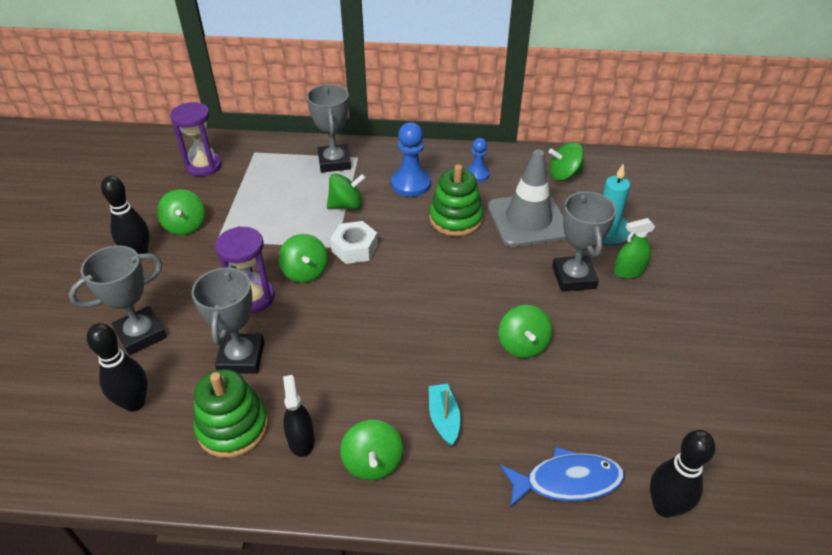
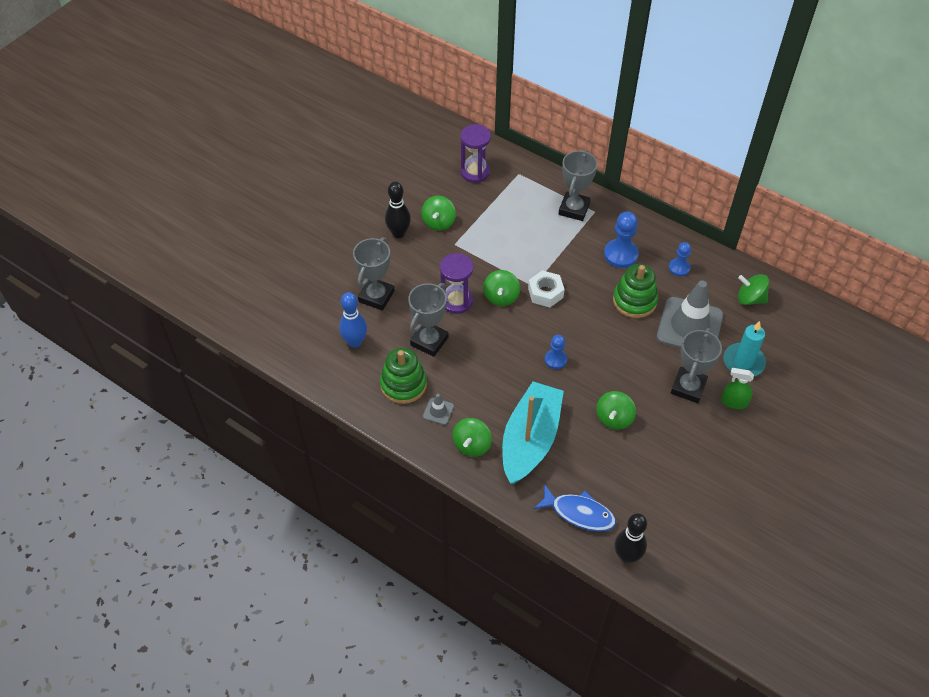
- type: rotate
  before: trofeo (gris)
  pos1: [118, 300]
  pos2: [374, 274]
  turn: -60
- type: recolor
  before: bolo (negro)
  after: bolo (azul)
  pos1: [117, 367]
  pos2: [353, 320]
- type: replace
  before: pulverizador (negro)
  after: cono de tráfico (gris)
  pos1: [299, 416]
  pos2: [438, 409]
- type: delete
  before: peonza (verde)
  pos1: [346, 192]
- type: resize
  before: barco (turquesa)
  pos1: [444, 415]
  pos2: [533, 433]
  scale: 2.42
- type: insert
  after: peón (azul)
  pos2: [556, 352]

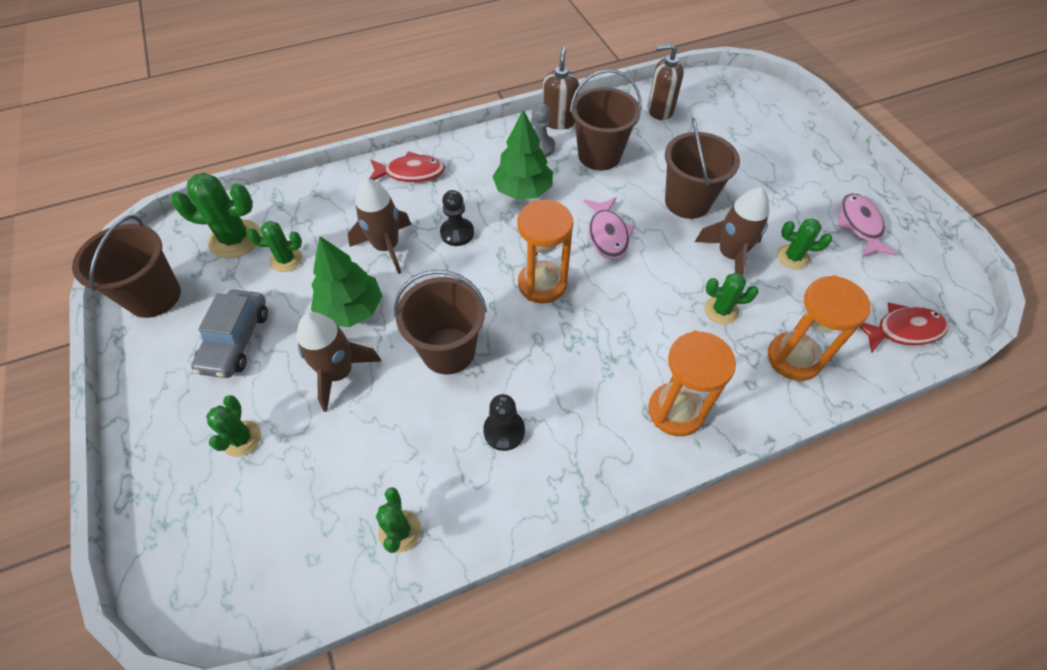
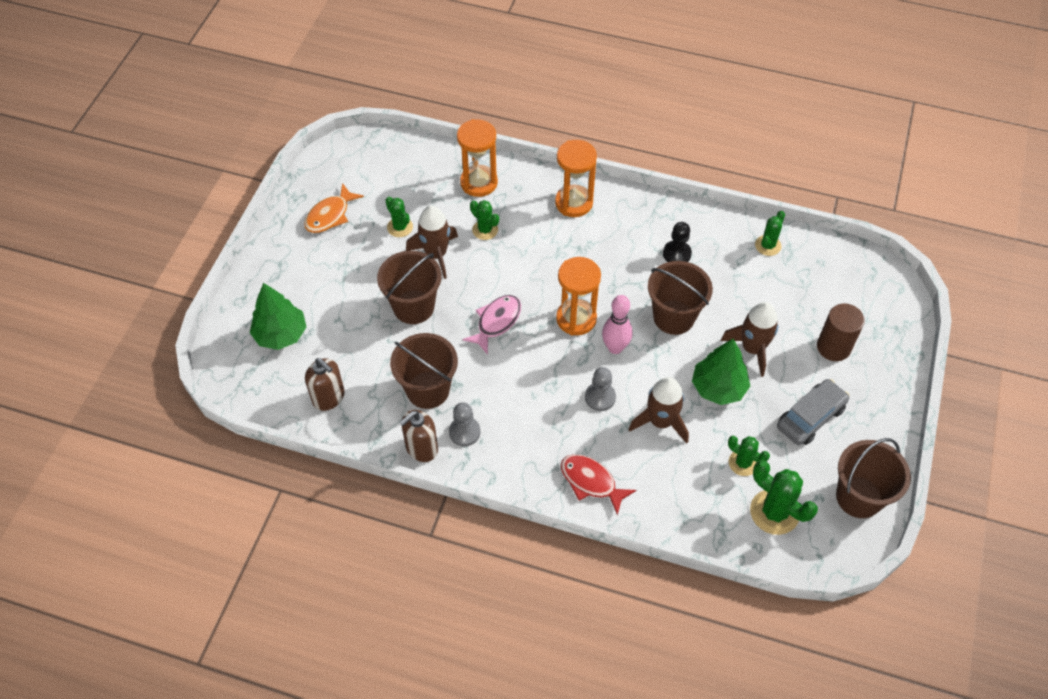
- type: replace
  before: cactus (verde)
  after: cilindro (marrón)
  pos1: [233, 426]
  pos2: [841, 332]
- type: recolor
  before: peón (negro)
  after: peón (gris)
  pos1: [457, 218]
  pos2: [600, 389]
- type: move
  before: árbol (verde)
  pos1: [522, 155]
  pos2: [278, 316]
- type: recolor
  before: pez (rosa)
  after: pez (naranja)
  pos1: [867, 225]
  pos2: [334, 208]
- type: delete
  before: pez (rojo)
  pos1: [904, 328]
- type: insert
  after: bolo (rosa)
  pos2: [617, 324]

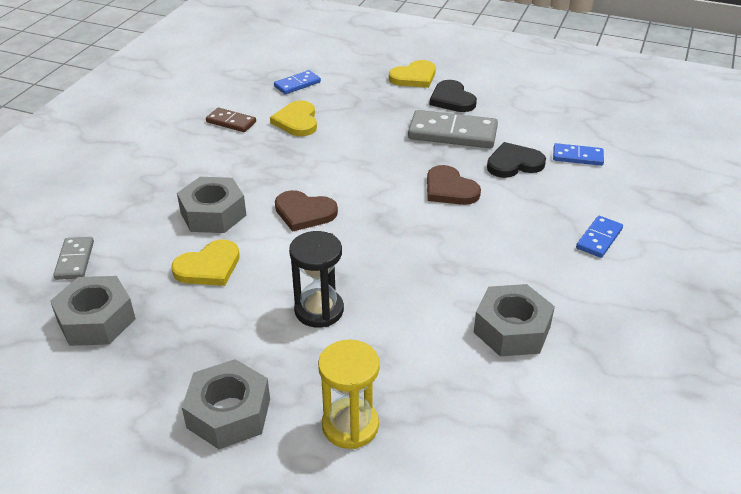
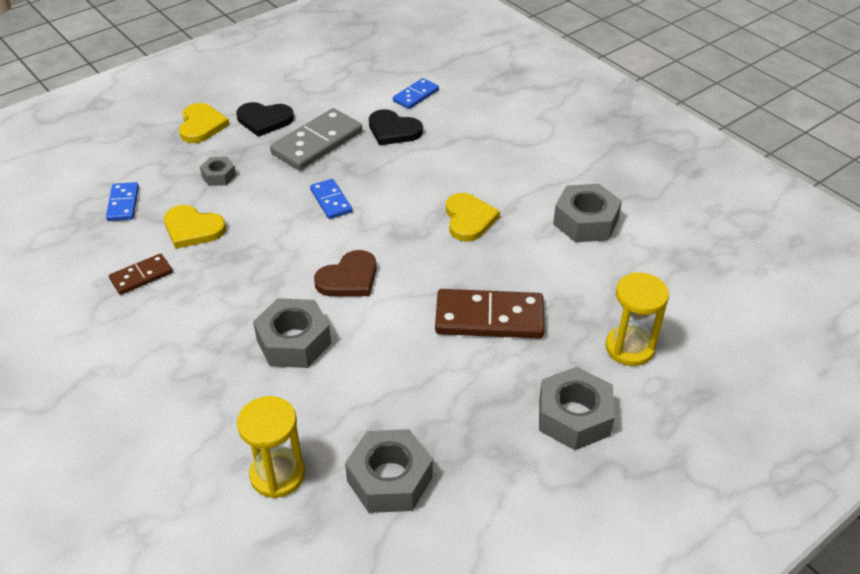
- type: replace
  before: ficha de dominó (gris)
  after: reloj de arena (amarillo)
  pos1: [73, 258]
  pos2: [271, 447]
- type: move
  before: corazón (amarillo)
  pos1: [205, 263]
  pos2: [473, 217]
- type: replace
  before: reloj de arena (negro)
  after: ficha de dominó (marrón)
  pos1: [316, 279]
  pos2: [490, 314]
- type: delete
  before: corazón (marrón)
  pos1: [454, 185]
- type: rotate
  before: corazón (negro)
  pos1: [516, 160]
  pos2: [396, 127]
  turn: -75
- type: move
  before: ficha de dominó (azul)
  pos1: [599, 237]
  pos2: [331, 199]
- type: insert
  after: tuerca (gris)
  pos2: [218, 171]

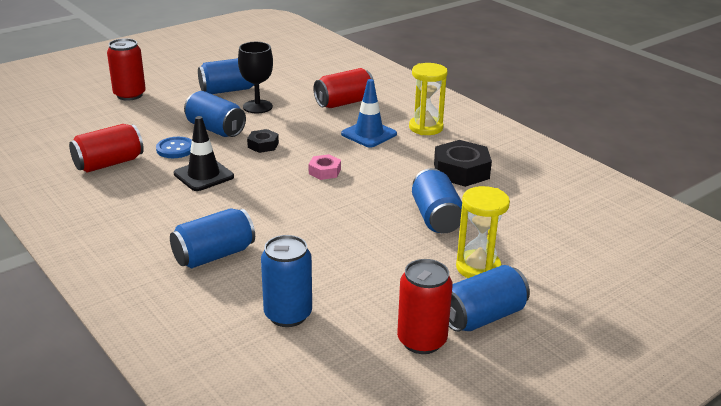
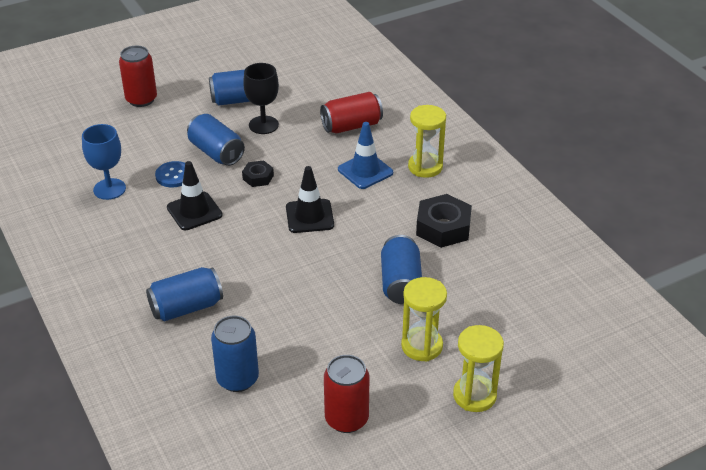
- type: replace
  before: lata (rojo)
  after: copa (azul)
  pos1: [106, 148]
  pos2: [104, 162]
- type: replace
  before: tuerca (rosa)
  after: cono de tráfico (negro)
  pos1: [325, 167]
  pos2: [310, 199]
- type: delete
  before: lata (azul)
  pos1: [489, 298]
- type: insert
  after: reloj de arena (amarillo)
  pos2: [478, 368]

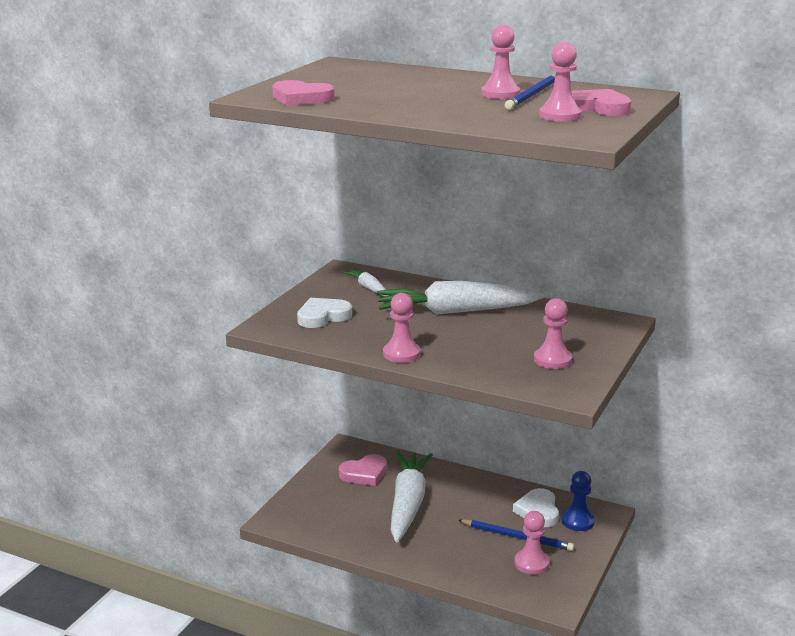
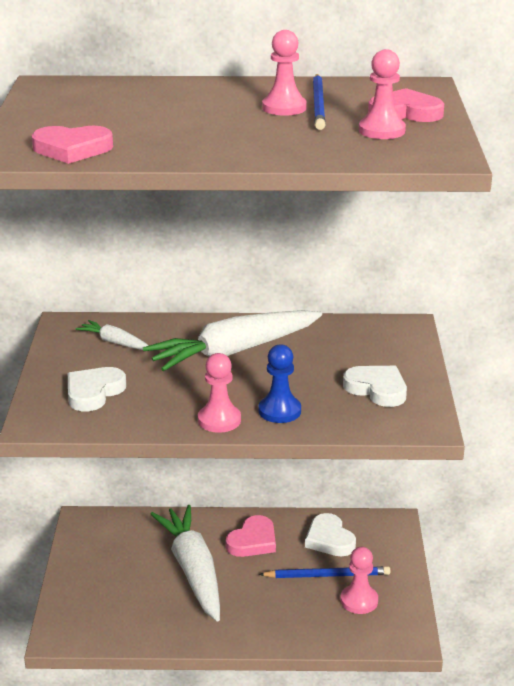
- type: move
  before: corazón (rosa)
  pos1: [363, 470]
  pos2: [251, 536]
- type: replace
  before: peón (rosa)
  after: corazón (blanco)
  pos1: [553, 333]
  pos2: [375, 386]
- type: move
  before: peón (azul)
  pos1: [578, 501]
  pos2: [280, 383]

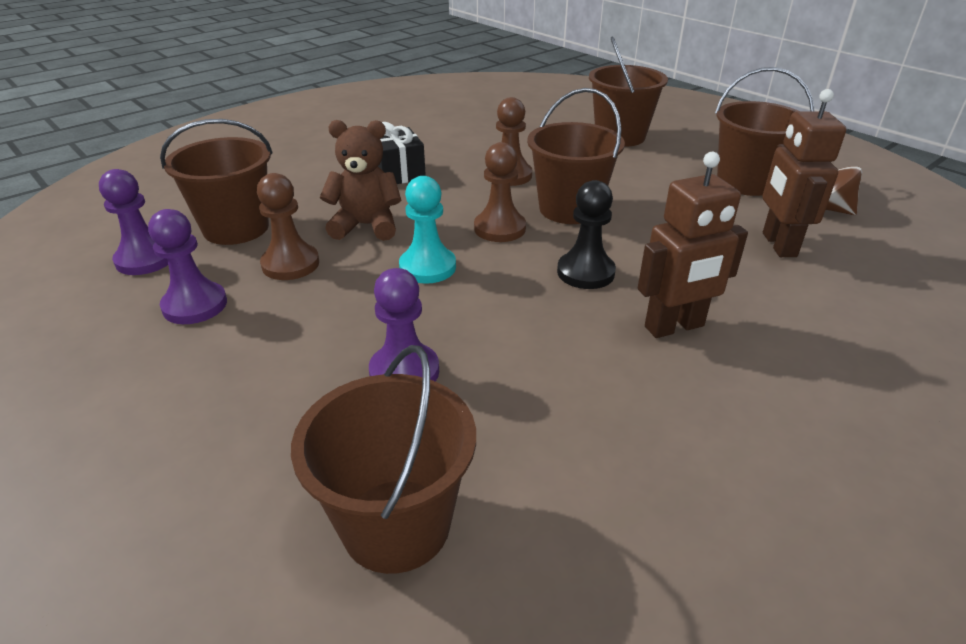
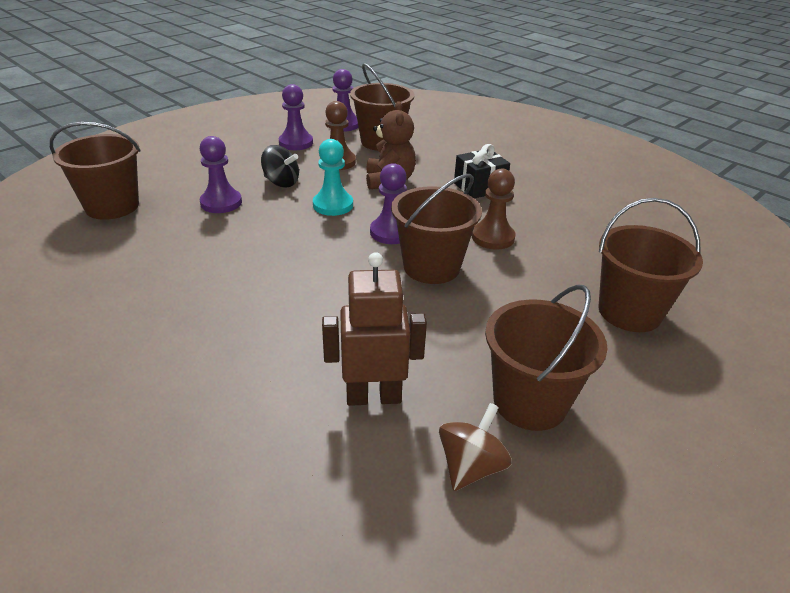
- type: recolor
  before: peón (marrón)
  after: peón (morado)
  pos1: [500, 192]
  pos2: [388, 203]
- type: delete
  before: peón (negro)
  pos1: [586, 234]
- type: delete
  before: robot (marrón)
  pos1: [693, 245]
- type: insert
  after: peonza (negro)
  pos2: [280, 166]

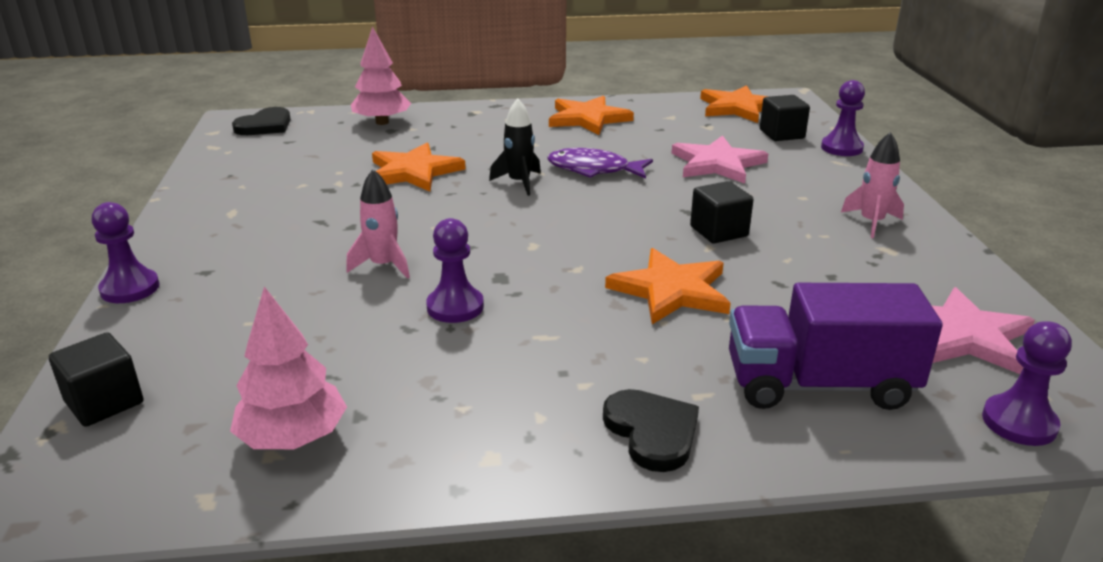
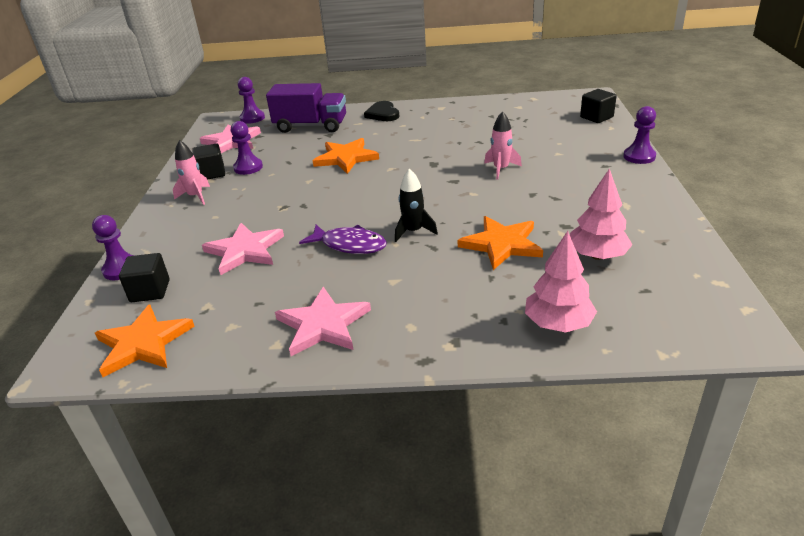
- type: move
  before: árbol (rosa)
  pos1: [288, 367]
  pos2: [601, 214]
- type: delete
  before: corazón (negro)
  pos1: [261, 121]
- type: move
  before: peón (morado)
  pos1: [455, 270]
  pos2: [247, 148]
- type: recolor
  before: estrella (naranja)
  after: estrella (rosa)
  pos1: [591, 115]
  pos2: [323, 321]
- type: move
  before: cubo (negro)
  pos1: [722, 212]
  pos2: [208, 161]

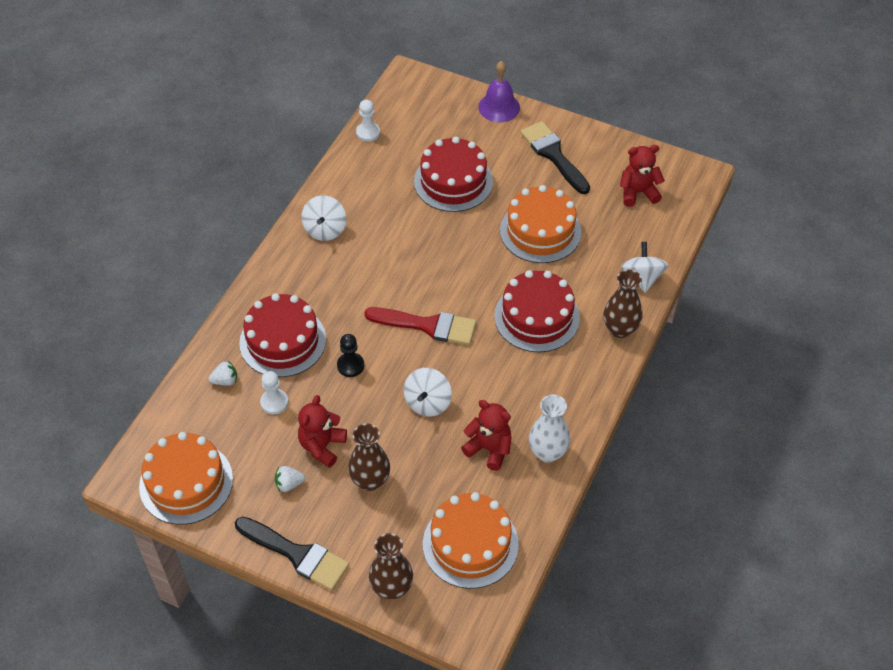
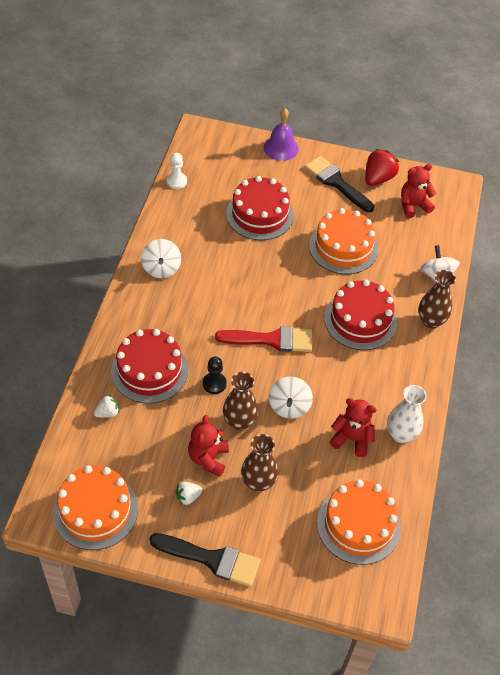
- type: delete
  before: peón (blanco)
  pos1: [274, 392]
- type: move
  before: florero (marrón)
  pos1: [391, 566]
  pos2: [240, 401]
- type: insert
  after: fresa (rojo)
  pos2: [382, 167]

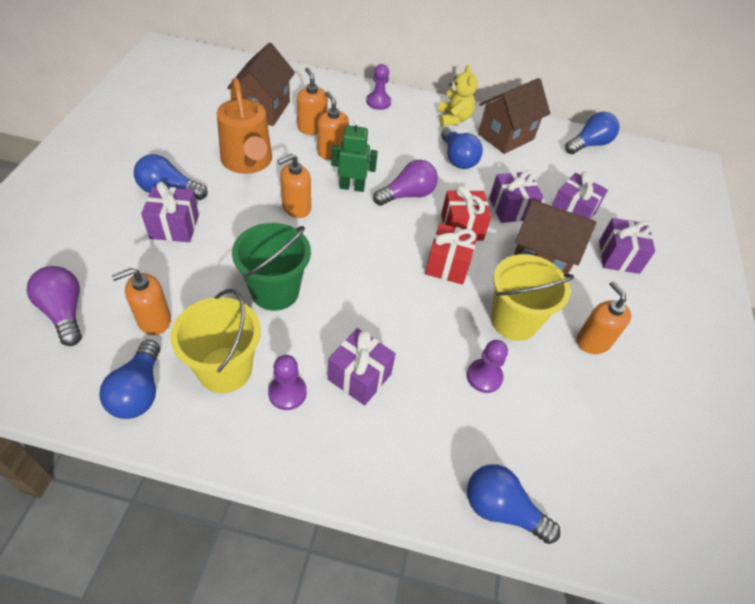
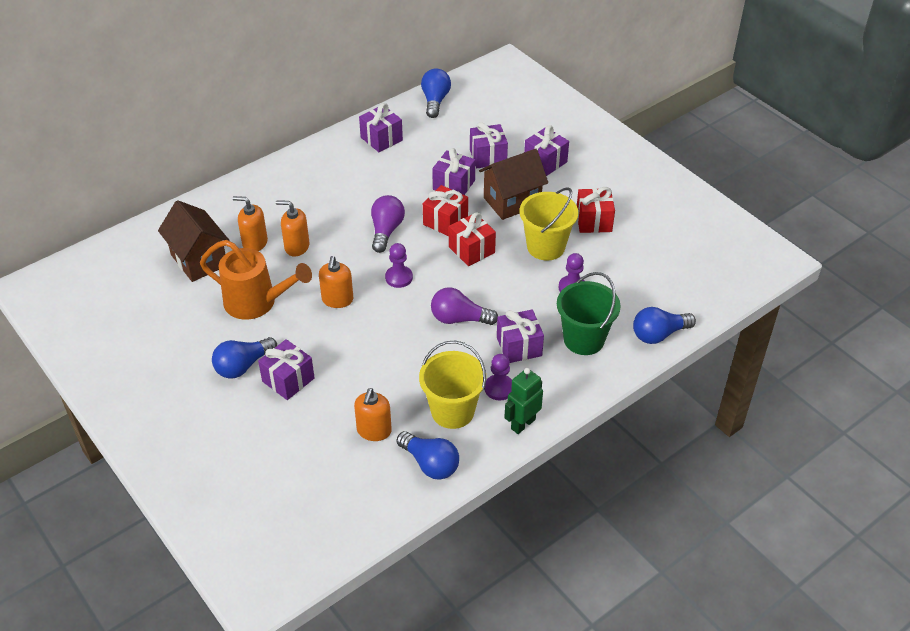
- type: move
  before: bombilla (morado)
  pos1: [54, 306]
  pos2: [464, 306]
- type: move
  before: balde (verde)
  pos1: [271, 267]
  pos2: [589, 313]
- type: move
  before: robot (verde)
  pos1: [354, 155]
  pos2: [523, 401]
- type: move
  before: peón (morado)
  pos1: [379, 87]
  pos2: [399, 265]
- type: delete
  before: osito (amarillo)
  pos1: [458, 95]
- type: delete
  before: bombilla (azul)
  pos1: [462, 148]
- type: replace
  before: casa (marrón)
  after: regalo (morado)
  pos1: [514, 116]
  pos2: [381, 127]
- type: replace
  before: dispensador de jabón (naranja)
  after: regalo (rojo)
  pos1: [603, 317]
  pos2: [596, 210]

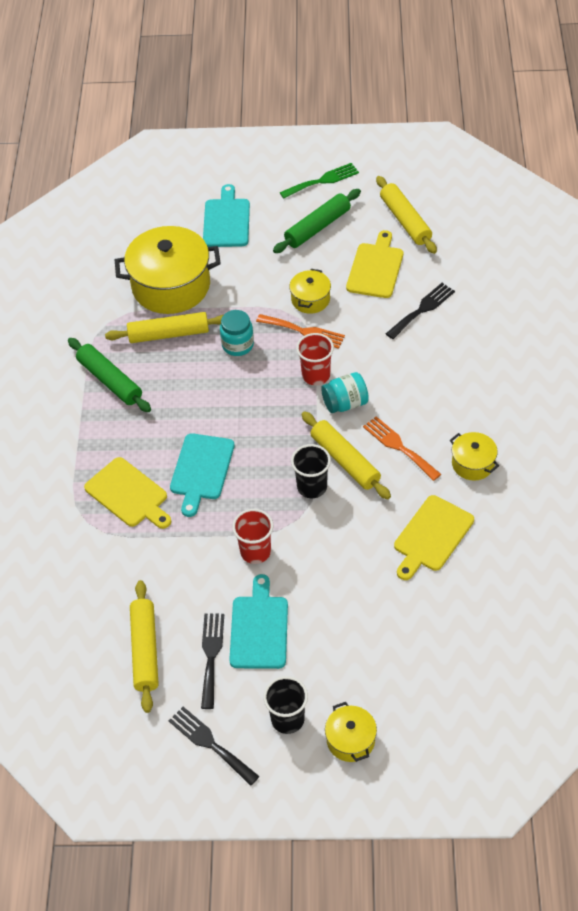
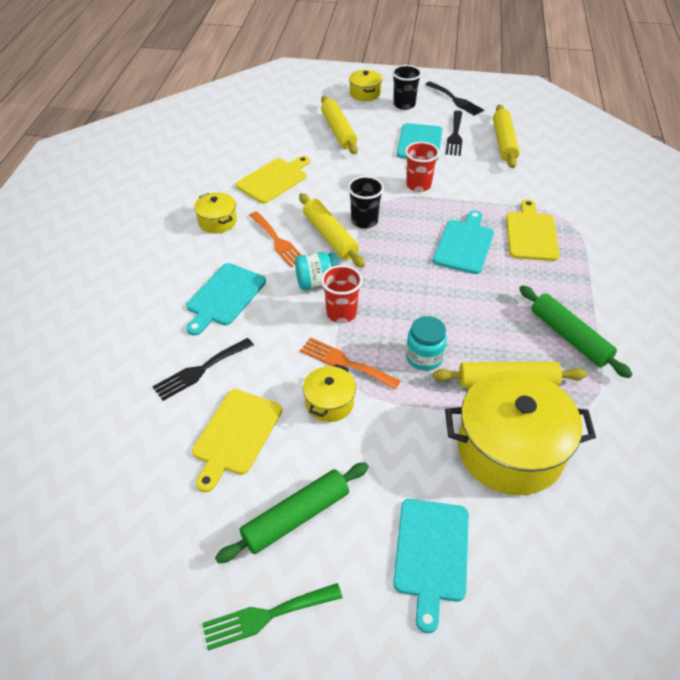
- type: rotate
  before: tabla de cortar (amarillo)
  pos1: [127, 493]
  pos2: [533, 230]
  turn: 45
- type: move
  before: rodillo (amarillo)
  pos1: [406, 215]
  pos2: [339, 125]
- type: insert
  after: tabla de cortar (turquesa)
  pos2: [226, 299]

